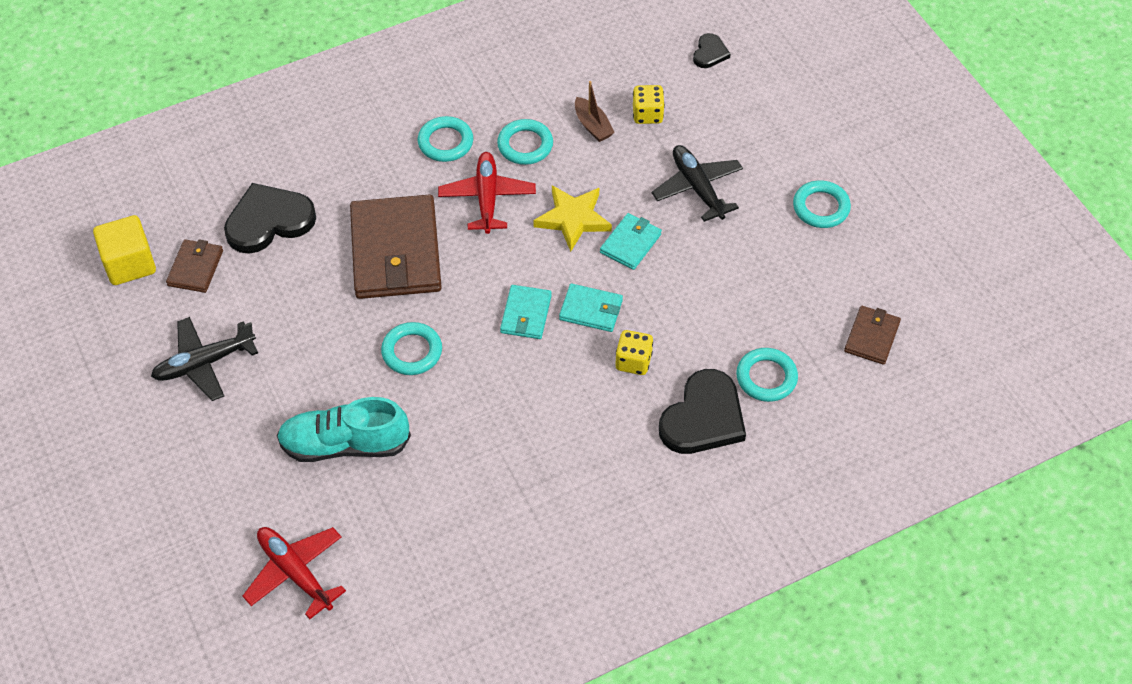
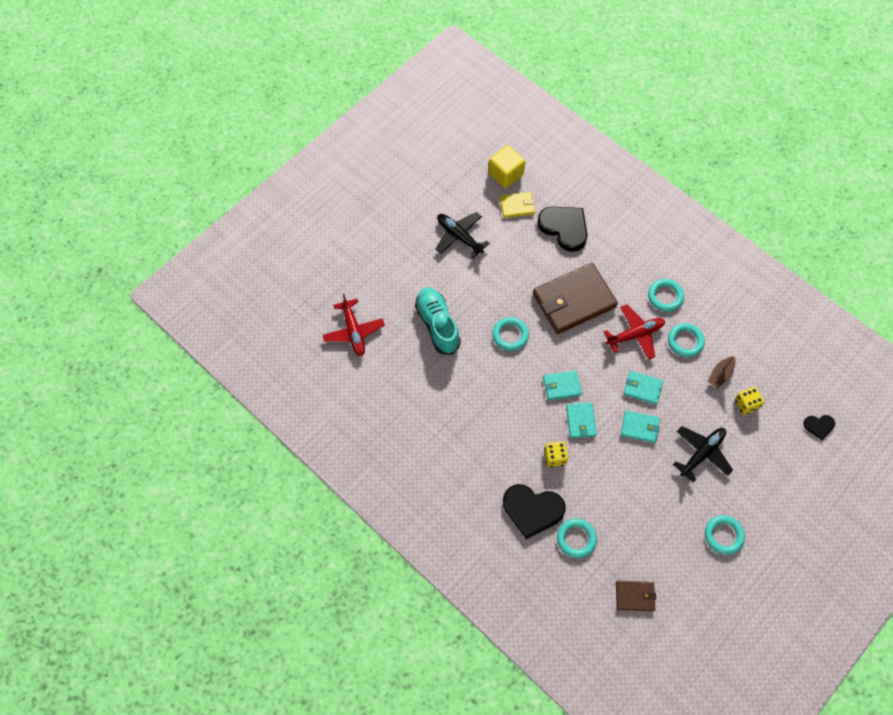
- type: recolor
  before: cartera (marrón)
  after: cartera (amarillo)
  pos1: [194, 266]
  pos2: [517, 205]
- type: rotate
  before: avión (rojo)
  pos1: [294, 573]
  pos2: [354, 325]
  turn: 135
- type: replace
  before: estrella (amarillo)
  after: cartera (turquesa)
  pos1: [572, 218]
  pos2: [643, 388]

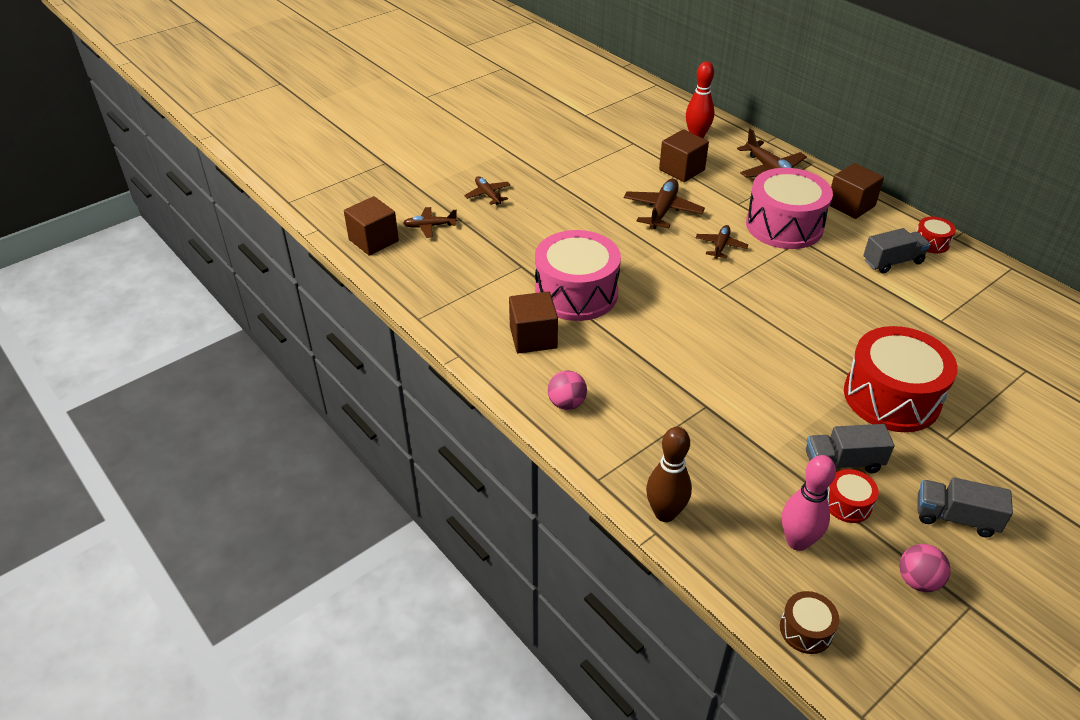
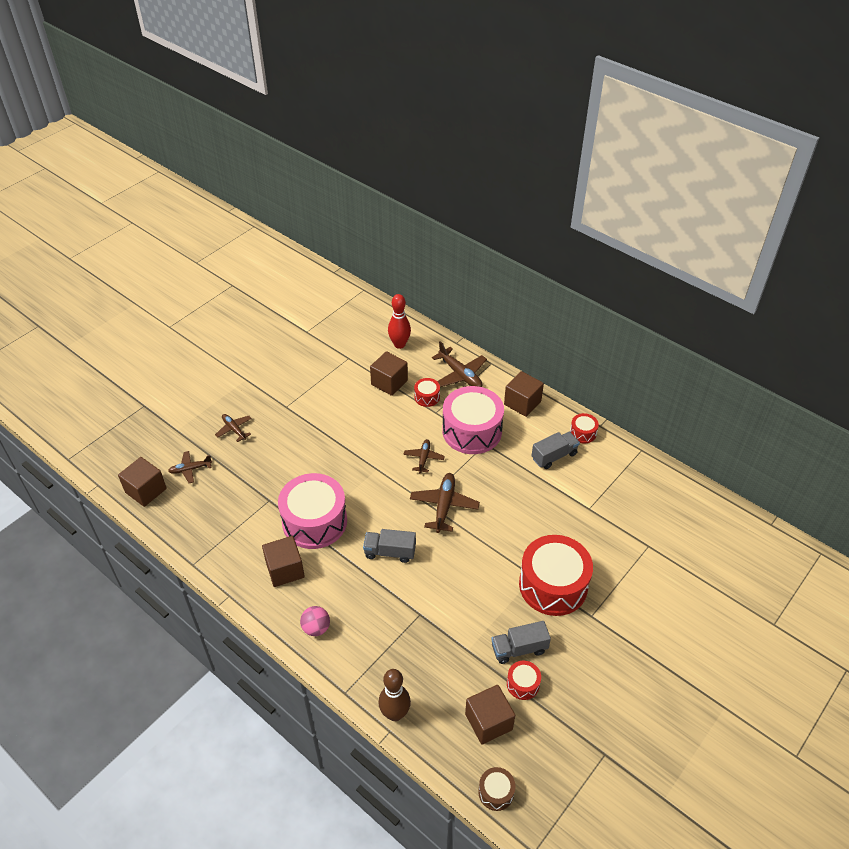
- type: move
  before: avión (marrón)
  pos1: [664, 204]
  pos2: [445, 503]
- type: replace
  before: bolo (rosa)
  after: cubo (marrón)
  pos1: [809, 503]
  pos2: [490, 714]
- type: delete
  before: pelota (rosa)
  pos1: [925, 568]
- type: move
  before: camión (gris)
  pos1: [965, 507]
  pos2: [389, 546]
- type: insert
  after: tambor (rojo)
  pos2: [427, 392]

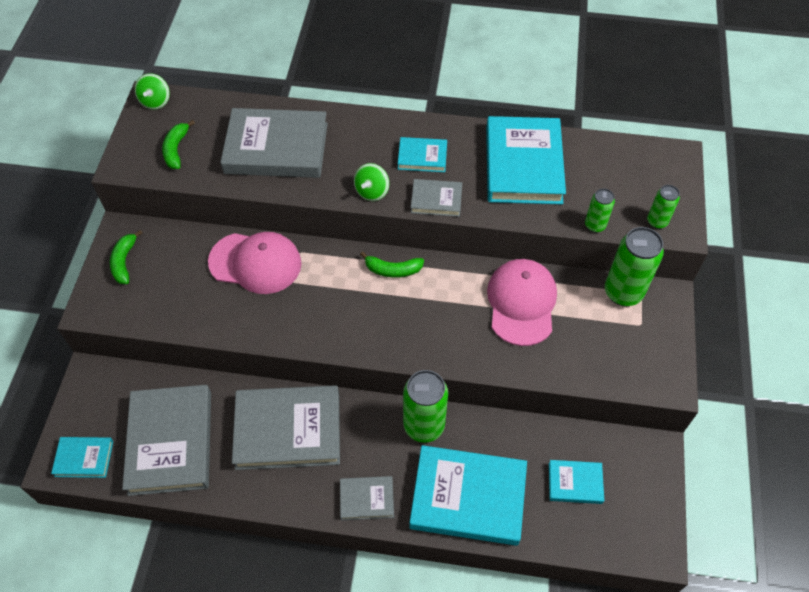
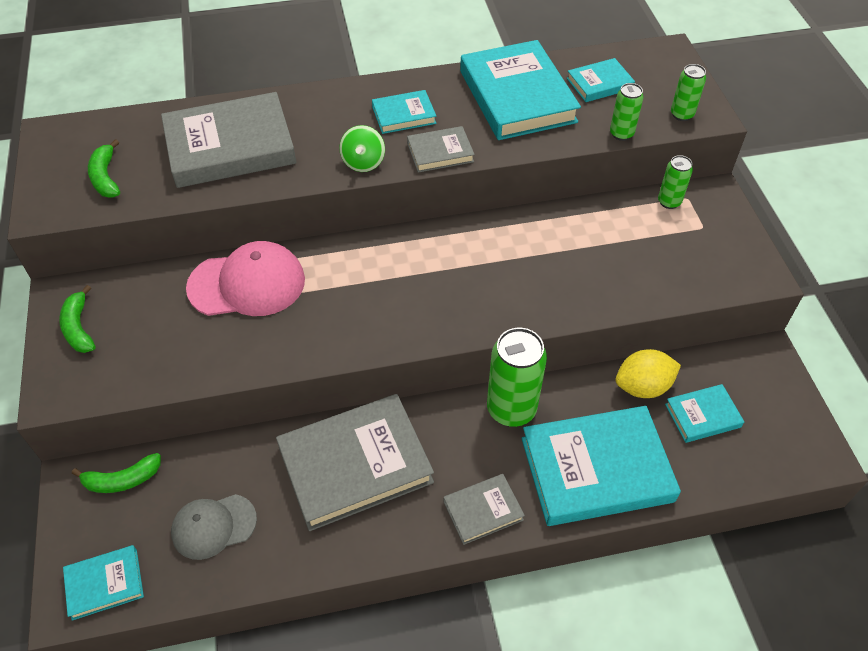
- type: replace
  before: libro (gris)
  after: gorra (gris)
  pos1: [166, 440]
  pos2: [214, 527]
- type: delete
  before: peonza (verde)
  pos1: [152, 91]
- type: move
  before: plátano (verde)
  pos1: [392, 265]
  pos2: [116, 473]
- type: delete
  before: gorra (rosa)
  pos1: [522, 302]
- type: resize
  before: lata (verde)
  pos1: [634, 266]
  pos2: [675, 182]
  scale: 0.53
- type: insert
  after: libro (turquesa)
  pos2: [601, 80]
- type: insert
  after: limón (amarillo)
  pos2: [648, 373]

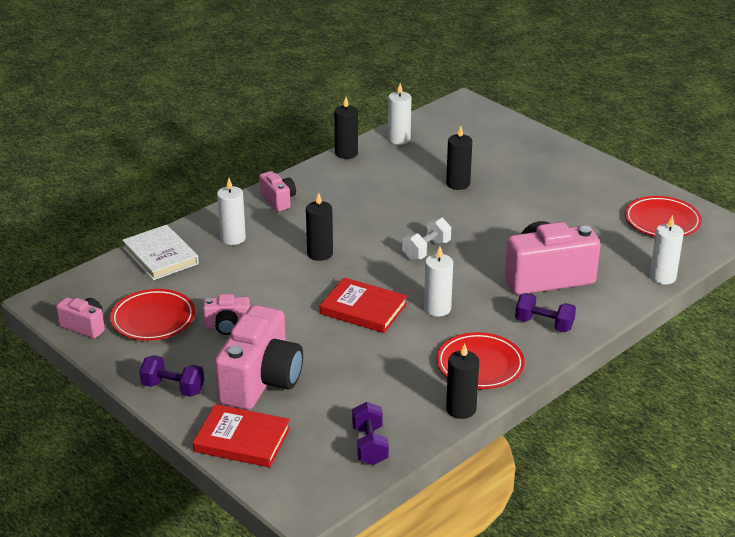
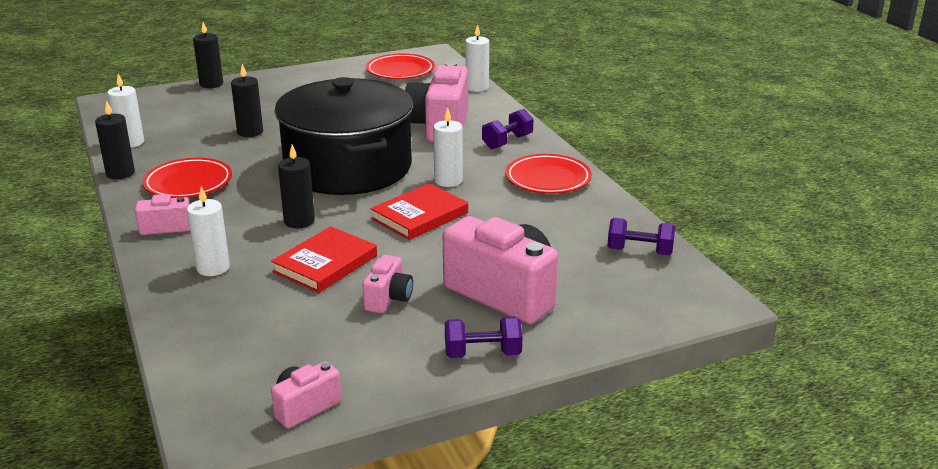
- type: move
  before: plato (rojo)
  pos1: [152, 315]
  pos2: [187, 178]
- type: delete
  before: libro (blanco)
  pos1: [160, 252]
- type: rotate
  before: mancuerna (morado)
  pos1: [171, 376]
  pos2: [483, 337]
  turn: 45
- type: move
  before: libro (rojo)
  pos1: [241, 436]
  pos2: [324, 259]
- type: replace
  before: mancuerna (blanco)
  after: olla (negro)
  pos1: [426, 239]
  pos2: [343, 136]
- type: move
  before: vela (negro)
  pos1: [462, 381]
  pos2: [208, 55]

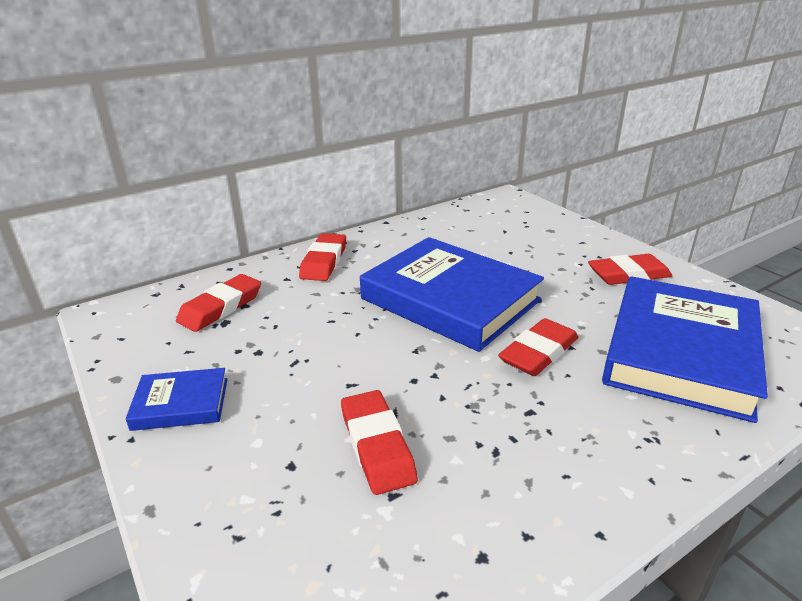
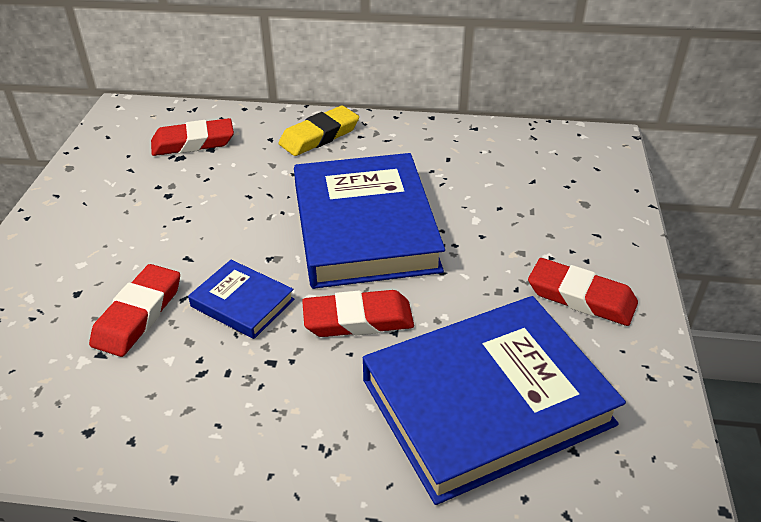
- type: move
  before: libro (azul)
  pos1: [176, 399]
  pos2: [241, 299]
- type: recolor
  before: goma de borrar (rojo)
  after: goma de borrar (amarillo)
  pos1: [322, 257]
  pos2: [318, 131]

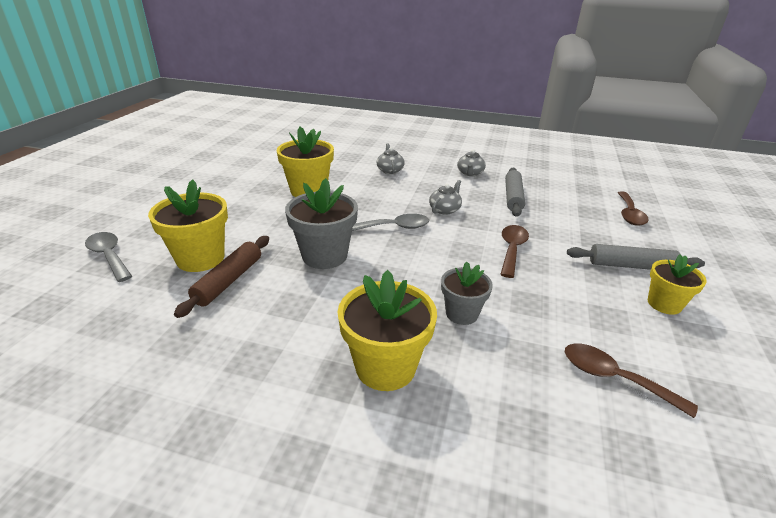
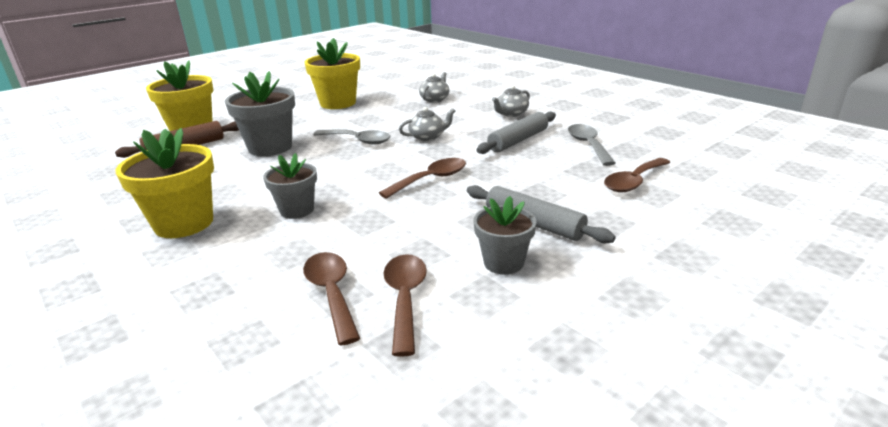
- type: move
  before: cuchara (gris)
  pos1: [108, 257]
  pos2: [592, 145]
- type: recolor
  before: maceta (amarillo)
  after: maceta (gris)
  pos1: [677, 284]
  pos2: [505, 235]
- type: insert
  after: cuchara (marrón)
  pos2: [405, 305]

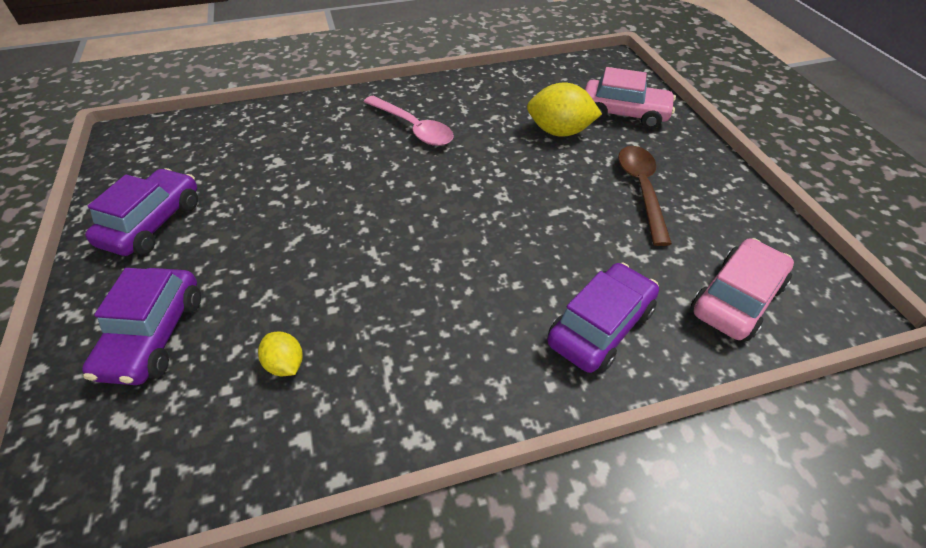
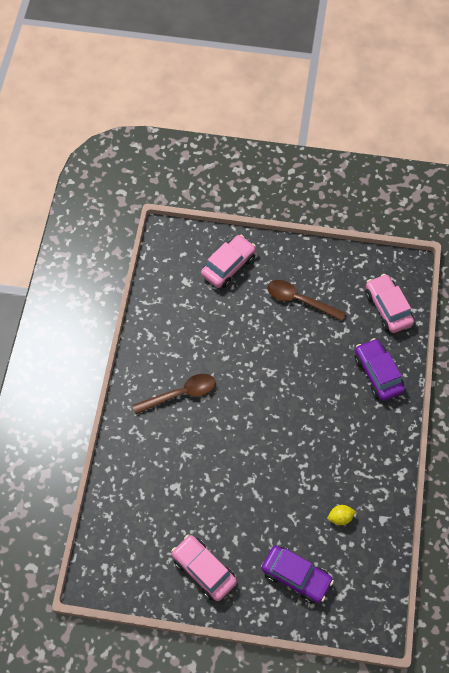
- type: recolor
  before: coche (morado)
  after: coche (rosa)
  pos1: [141, 212]
  pos2: [204, 568]
- type: recolor
  before: cuchara (rosa)
  after: cuchara (marrón)
  pos1: [409, 121]
  pos2: [173, 394]
- type: delete
  before: limón (amarillo)
  pos1: [564, 110]

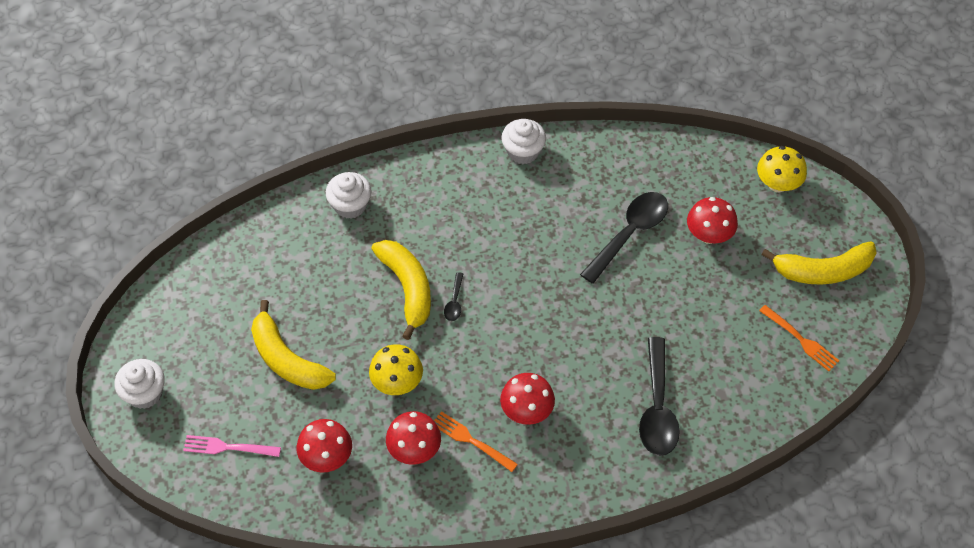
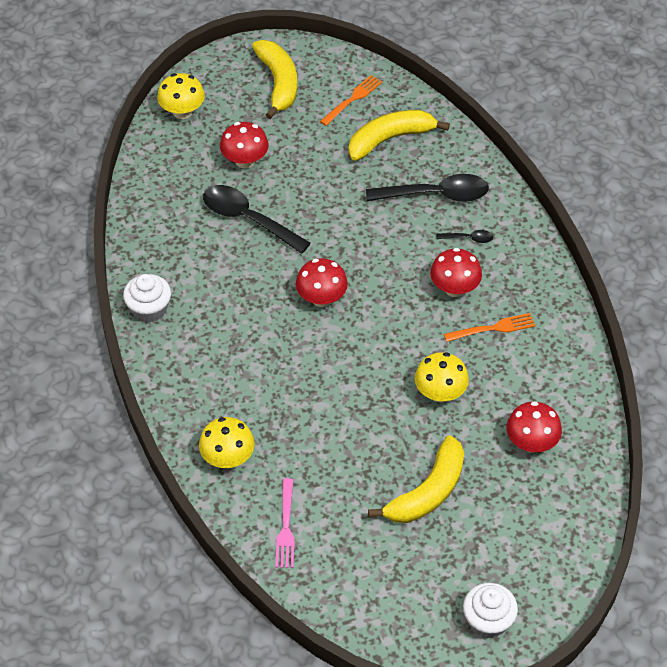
- type: move
  before: tenedor (rosa)
  pos1: [232, 446]
  pos2: [285, 523]
- type: replace
  before: magdalena (blanco)
  after: seta (amarillo)
  pos1: [349, 195]
  pos2: [227, 442]
- type: move
  before: plátano (amarillo)
  pos1: [401, 290]
  pos2: [399, 135]
- type: move
  before: seta (rojo)
  pos1: [413, 438]
  pos2: [322, 282]
- type: rotate
  before: tenedor (naranja)
  pos1: [476, 441]
  pos2: [489, 327]
  turn: -135
- type: move
  before: cuchara (negro)
  pos1: [453, 296]
  pos2: [465, 236]

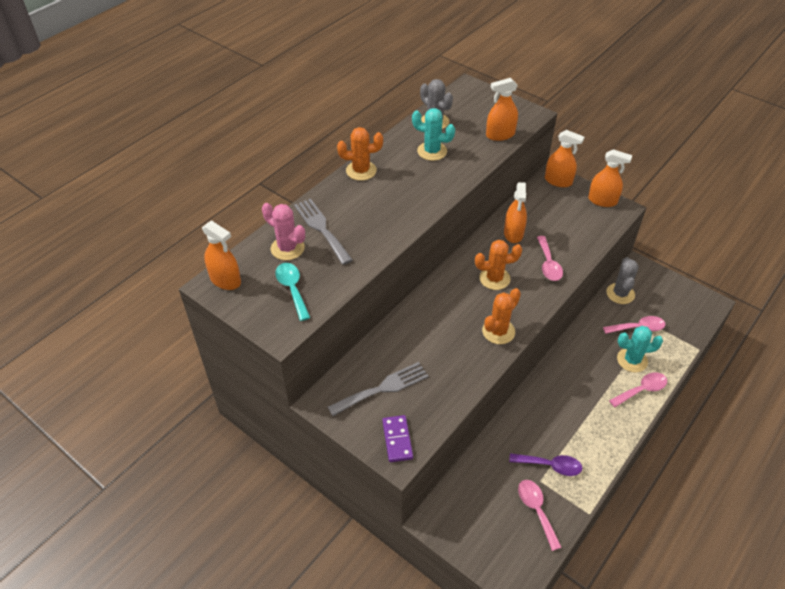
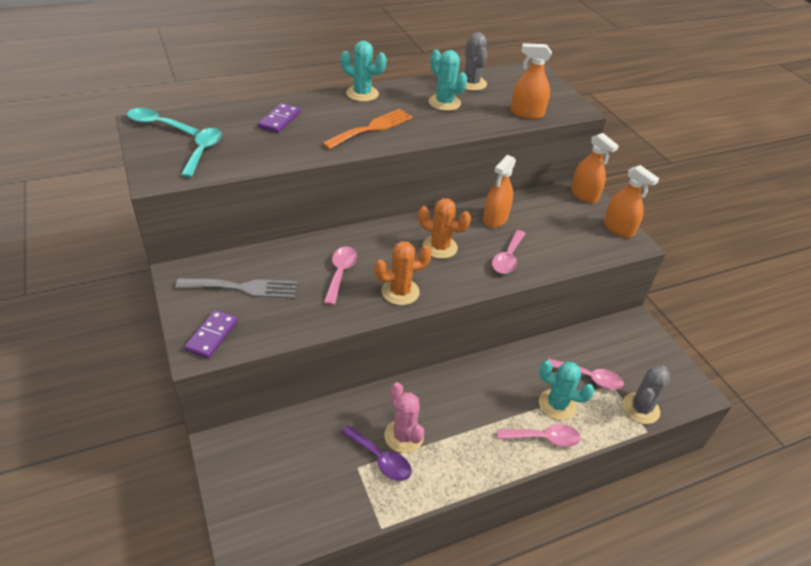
- type: replace
  before: pulverizador (naranja)
  after: cuchara (turquesa)
  pos1: [221, 255]
  pos2: [163, 122]
- type: move
  before: cactus (rosa)
  pos1: [283, 231]
  pos2: [404, 417]
- type: replace
  before: tenedor (gris)
  after: ficha de dominó (morado)
  pos1: [323, 232]
  pos2: [279, 118]
- type: recolor
  before: cactus (naranja)
  after: cactus (turquesa)
  pos1: [360, 154]
  pos2: [364, 71]
- type: move
  before: cuchara (rosa)
  pos1: [540, 515]
  pos2: [340, 275]
- type: move
  before: cactus (gris)
  pos1: [622, 280]
  pos2: [646, 394]
- type: insert
  after: tenedor (naranja)
  pos2: [367, 129]

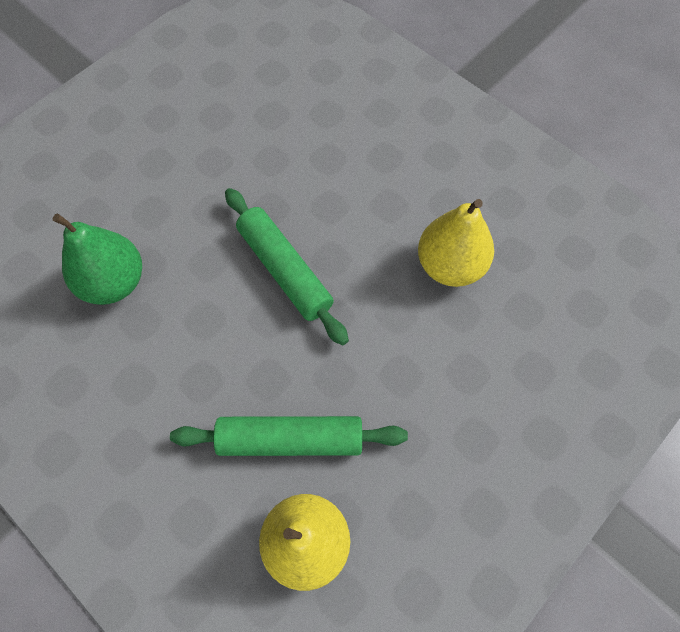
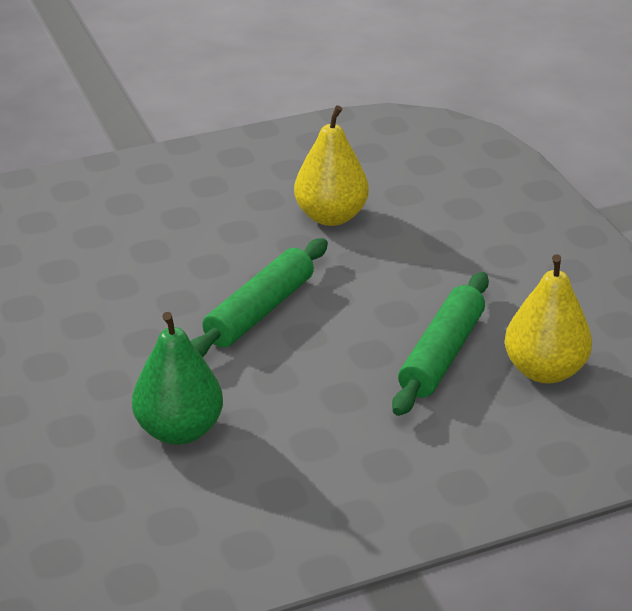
- type: rotate
  before: rodillo (verde)
  pos1: [287, 266]
  pos2: [259, 297]
  turn: -45

